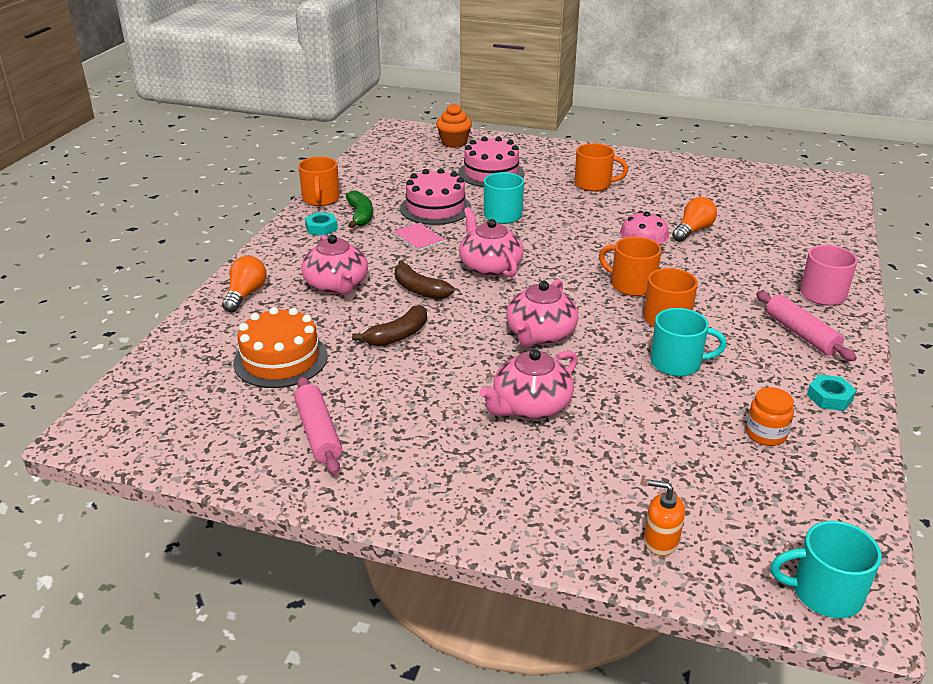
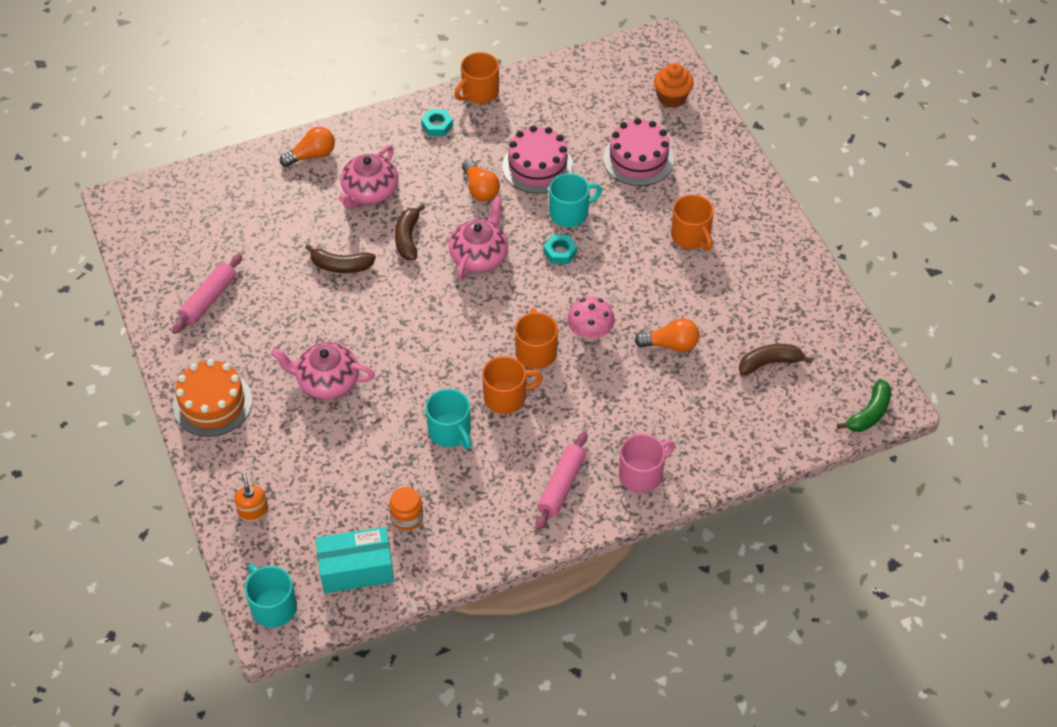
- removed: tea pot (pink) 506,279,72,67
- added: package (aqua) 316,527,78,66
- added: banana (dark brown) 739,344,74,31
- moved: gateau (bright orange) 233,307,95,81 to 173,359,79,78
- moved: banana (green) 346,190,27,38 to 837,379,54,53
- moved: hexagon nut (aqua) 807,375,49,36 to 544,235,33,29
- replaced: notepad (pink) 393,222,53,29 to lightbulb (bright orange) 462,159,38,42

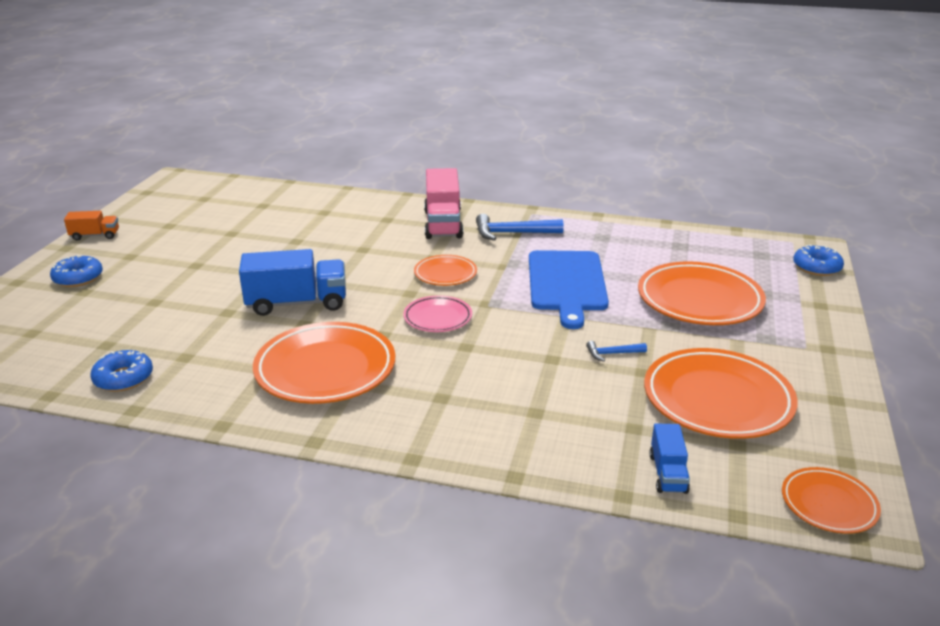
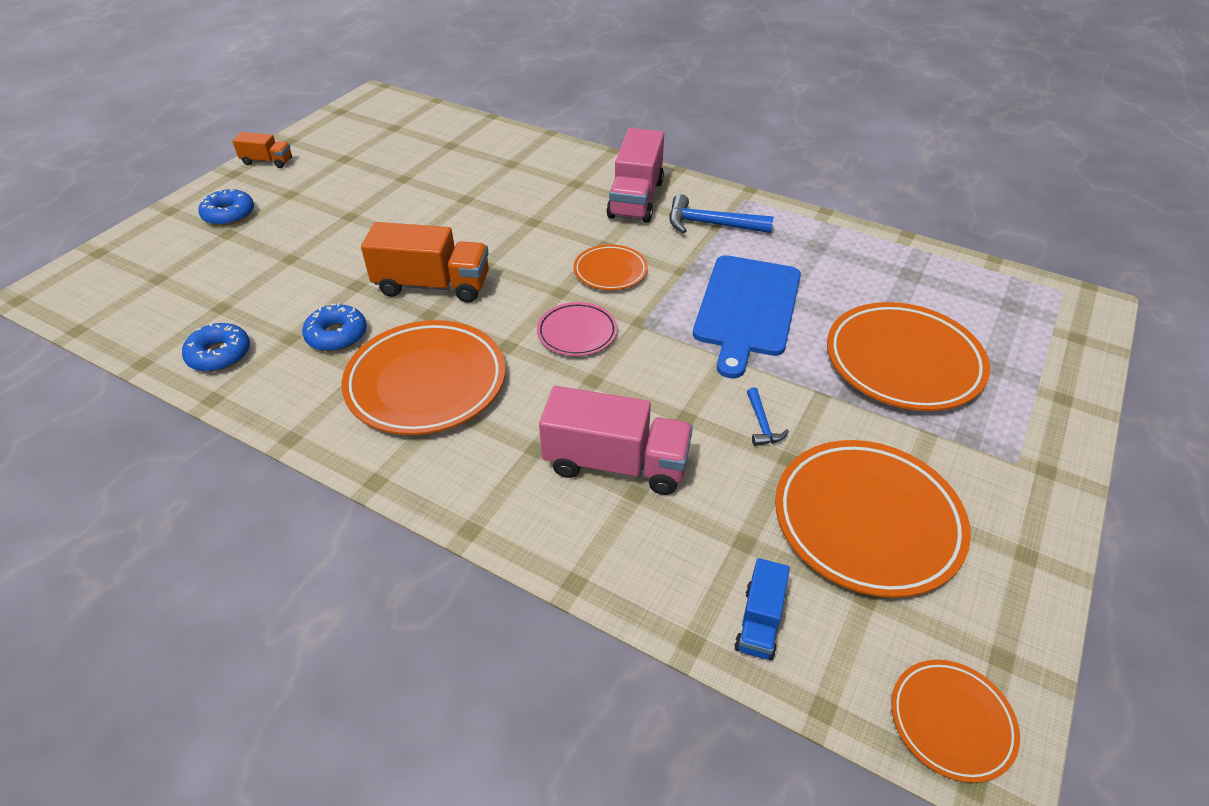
- added: truck (pink) 539,386,154,109
- moved: doughnut (blue) 793,244,51,32 to 302,303,65,49
- recoloured: truck (blue) 239,249,107,67 to truck (bright orange) 361,222,128,81
- turned: carpenter's hammer (blue) 586,341,61,20 = 747,387,42,59 105 degrees counterclockwise

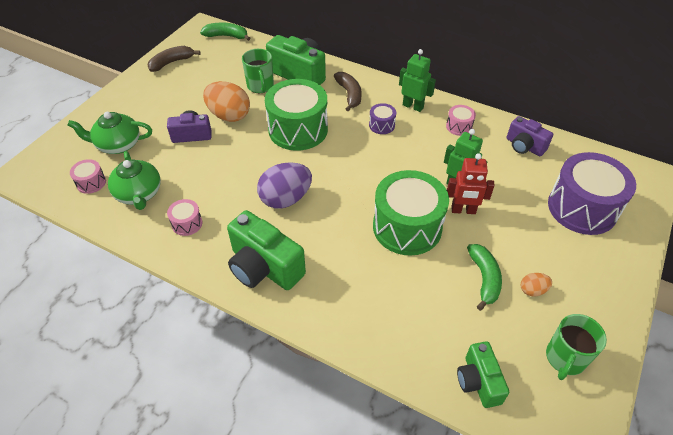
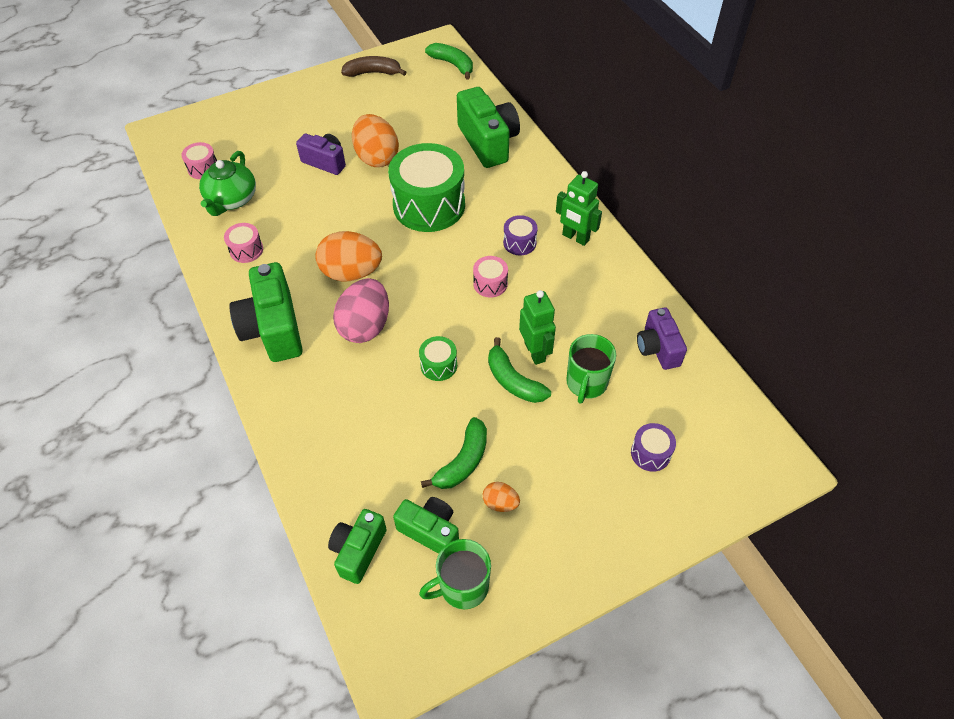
- removed: tea pot (green) 68,112,84,42
- removed: banana (dark brown) 334,72,28,40
- added: toy egg (pink) 333,278,56,65
- added: photo camera (green) 393,497,66,57
- moved: coffee mug (green) 242,49,32,44 to 566,334,50,70
- moved: toy drum (pink) 446,105,30,31 to 473,256,35,41
- replaced: robot (red) 447,153,48,61 to banana (green) 488,337,63,66
- recoloured: toy egg (violet) 257,162,55,47 to toy egg (bright orange) 315,231,67,50
- turned: robot (green) 399,49,37,63 = 556,171,46,75 150 degrees clockwise
- resized: toy drum (green) 373,170,76,86 = 419,336,38,45 x0.44
- resized: toy drum (violet) 548,152,88,83 = 631,423,45,49 x0.44

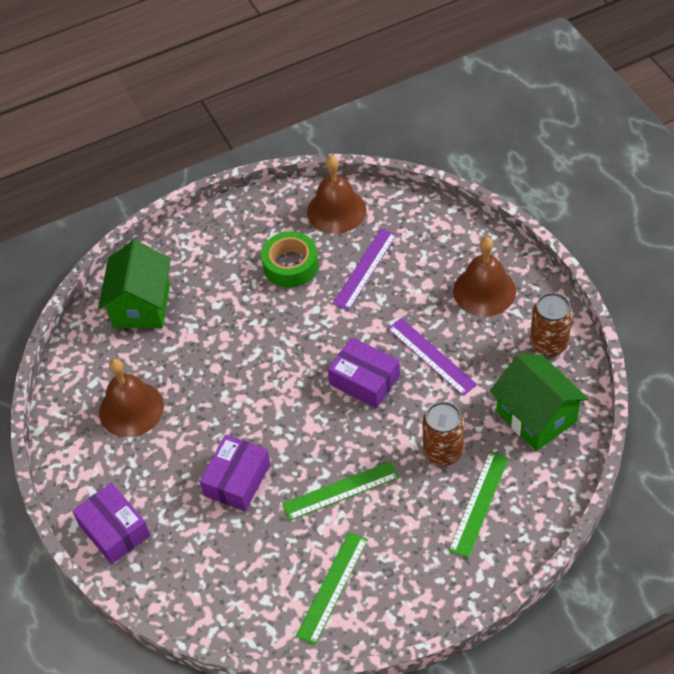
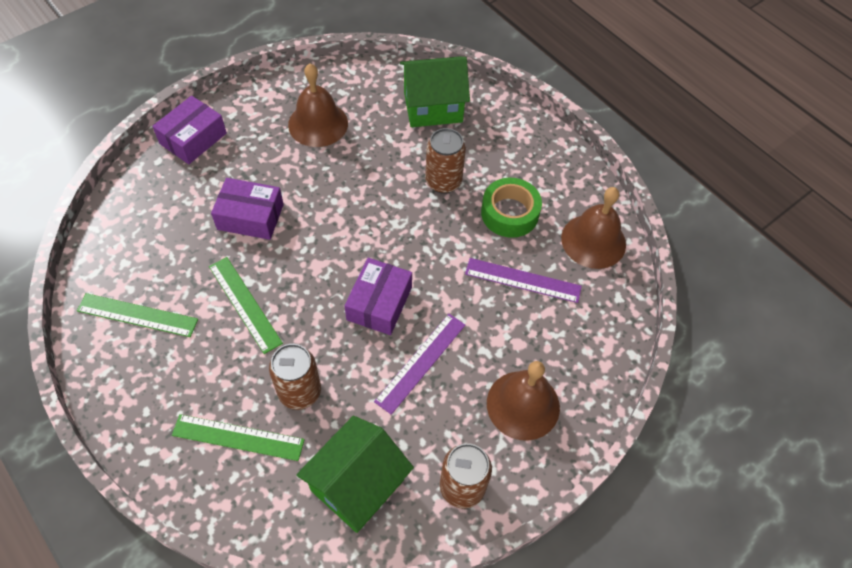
- added: can (dark brown) 425,128,41,66

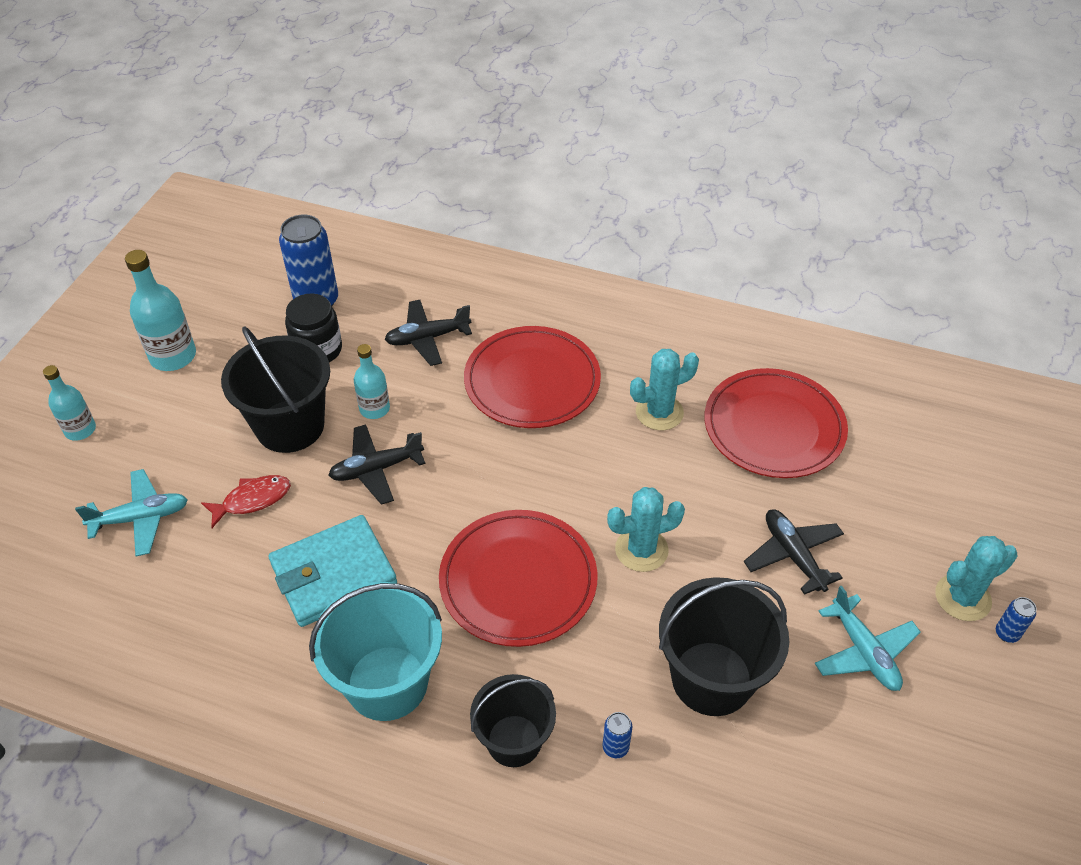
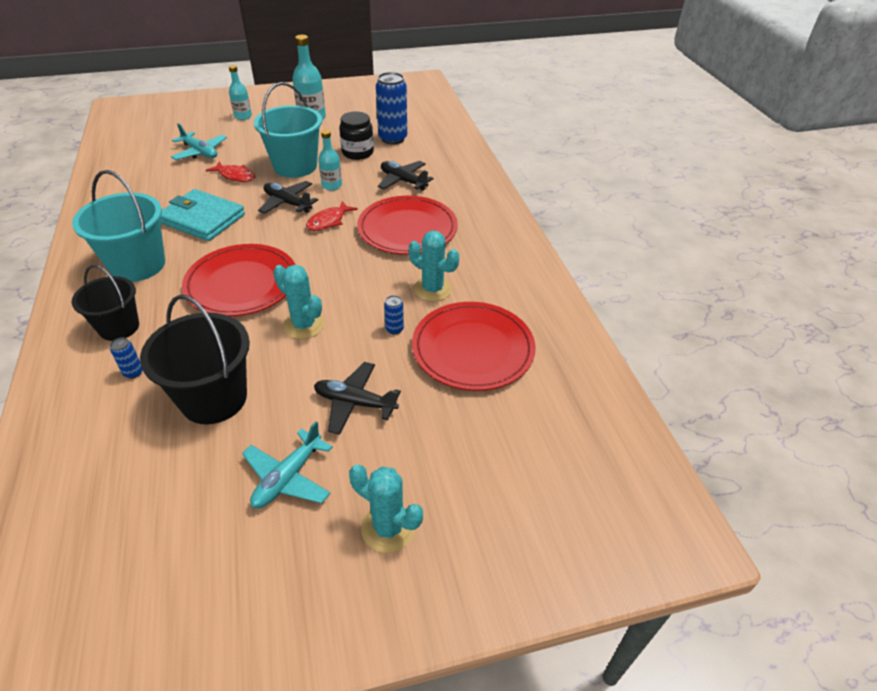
- added: toy fish (red) 306,201,52,30
- moved: can (blue) 996,597,41,46 to 384,295,20,40
- recoloured: bucket (jet-black) 221,326,109,127 to bucket (aqua) 254,82,68,96
- turned: toy plane (jet-black) 744,509,100,86 = 314,362,87,73 105 degrees counterclockwise

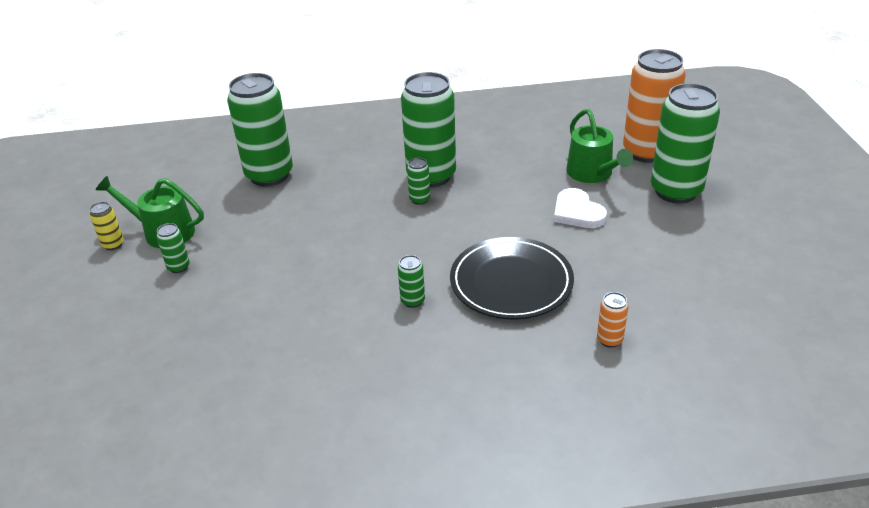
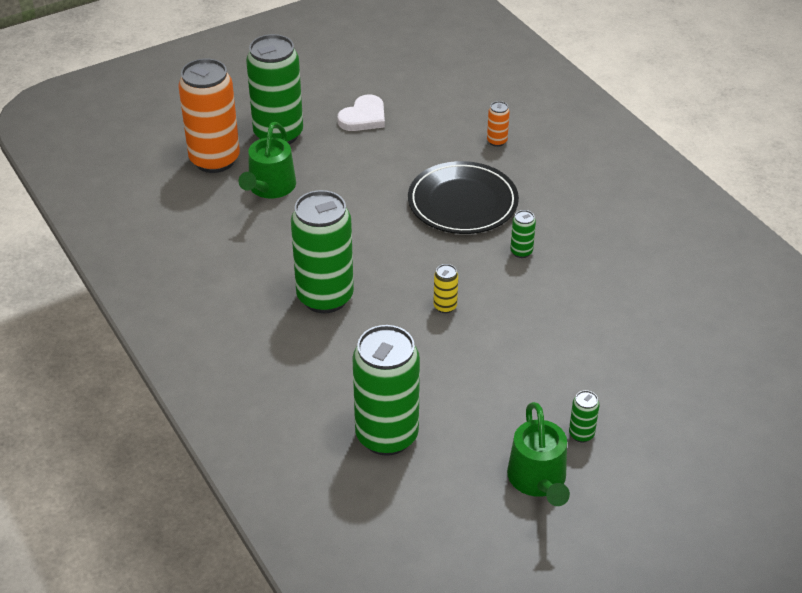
- removed: can (green) 407,158,23,47
- moved: can (yellow) 90,202,34,48 to 434,264,24,49
- moved: heart shape (pure white) 554,188,53,40 to 338,94,47,37
- turned: watering can (green) 566,109,68,74 = 238,122,58,77 150 degrees clockwise

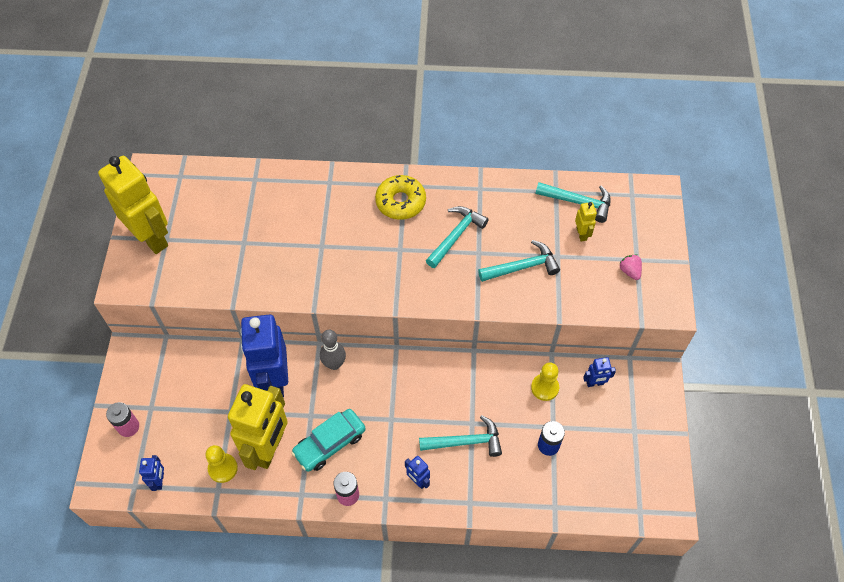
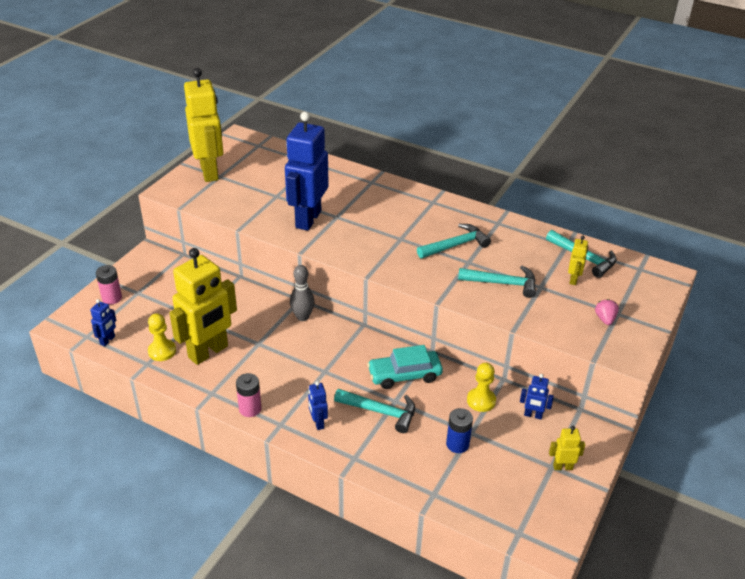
- removed: doughnut (yellow) 375,175,51,45
- added: robot (yellow) 549,426,36,44
- moved: robot (blue) 240,314,48,84 to 285,112,43,119
- moved: automobile (aqua) 291,409,75,63 to 367,345,76,44

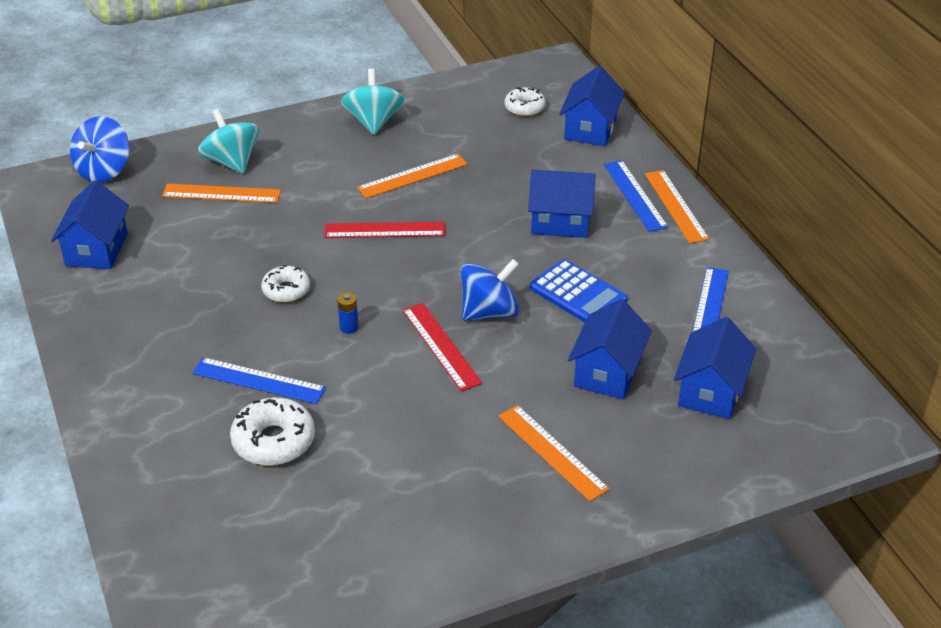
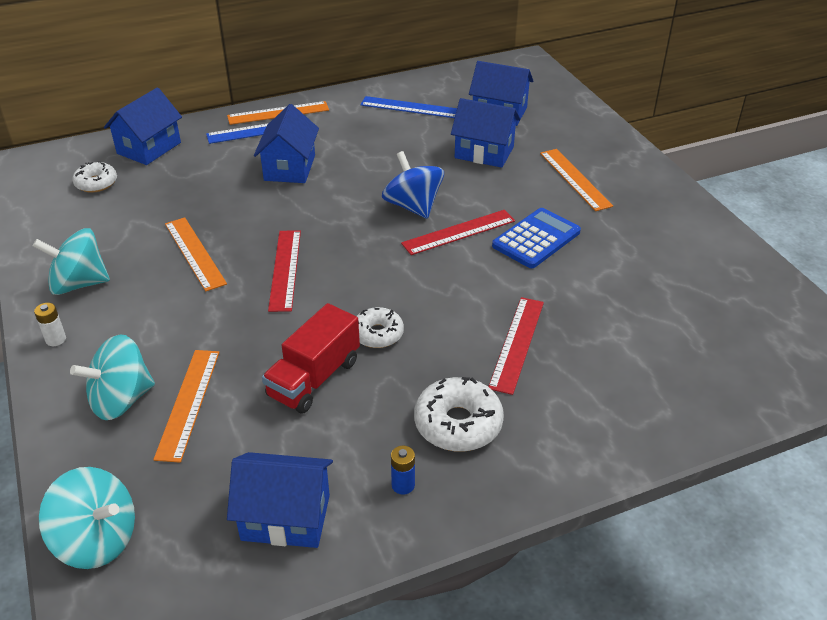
- added: battery (pure white) 34,303,32,43
- added: truck (red) 262,303,98,111
- moved: doughnut (pure white) 230,398,85,68 to 414,377,90,75
- moved: battery (blue) 337,292,22,42 to 391,446,24,49
- moved: calculator (blue) 530,259,97,63 to 492,208,89,60
- recoloured: toy top (blue) 70,116,60,67 to toy top (aqua) 39,467,96,102
- recoloured: measuring stick (blue) 192,357,134,47 to measuring stick (red) 488,297,56,98
- turned: measuring stick (bright orange) 498,405,112,96 = 540,149,73,62 75 degrees counterclockwise
- turned: house (blue) 559,66,66,80 = 104,87,78,78 75 degrees counterclockwise

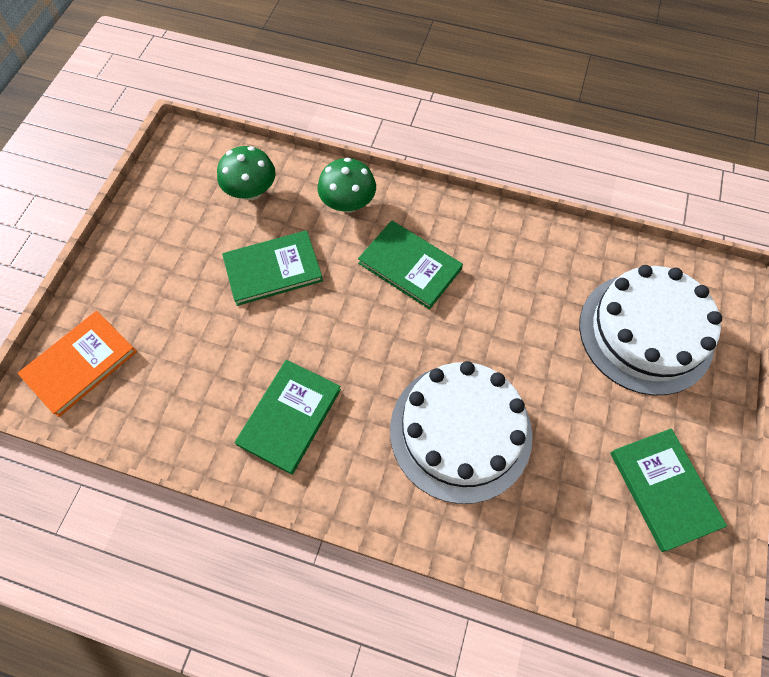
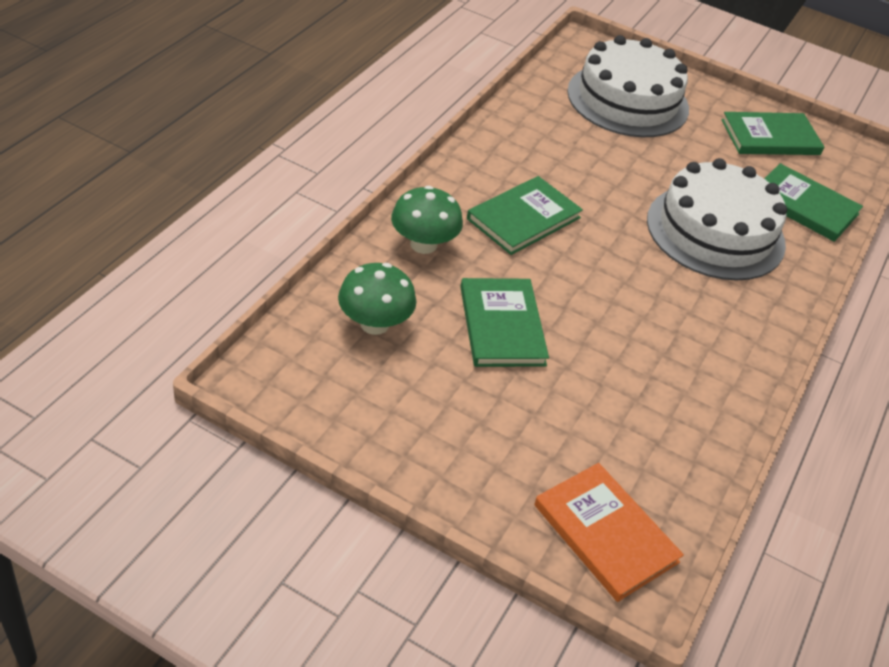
- moved: hardback (green) 235,360,106,115 to 764,163,99,79

